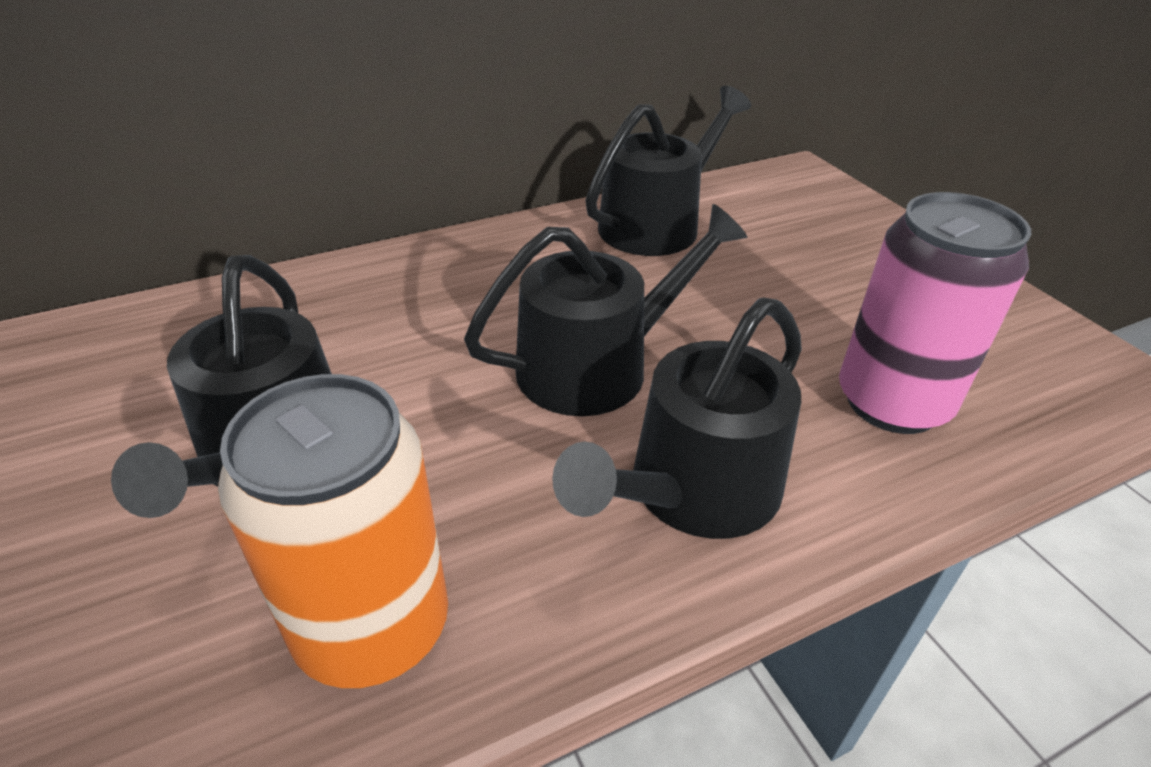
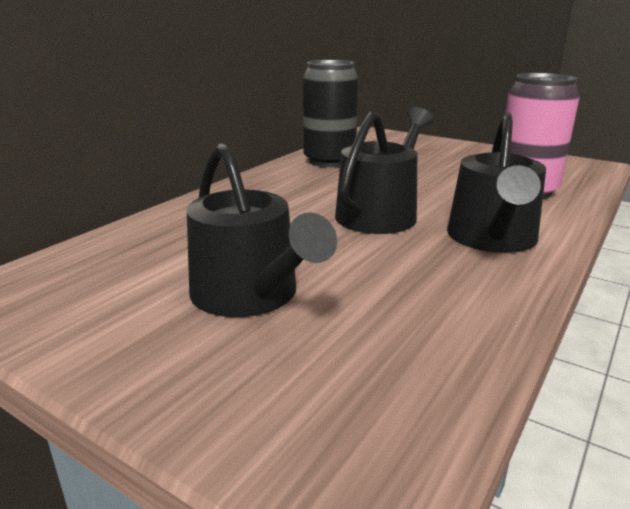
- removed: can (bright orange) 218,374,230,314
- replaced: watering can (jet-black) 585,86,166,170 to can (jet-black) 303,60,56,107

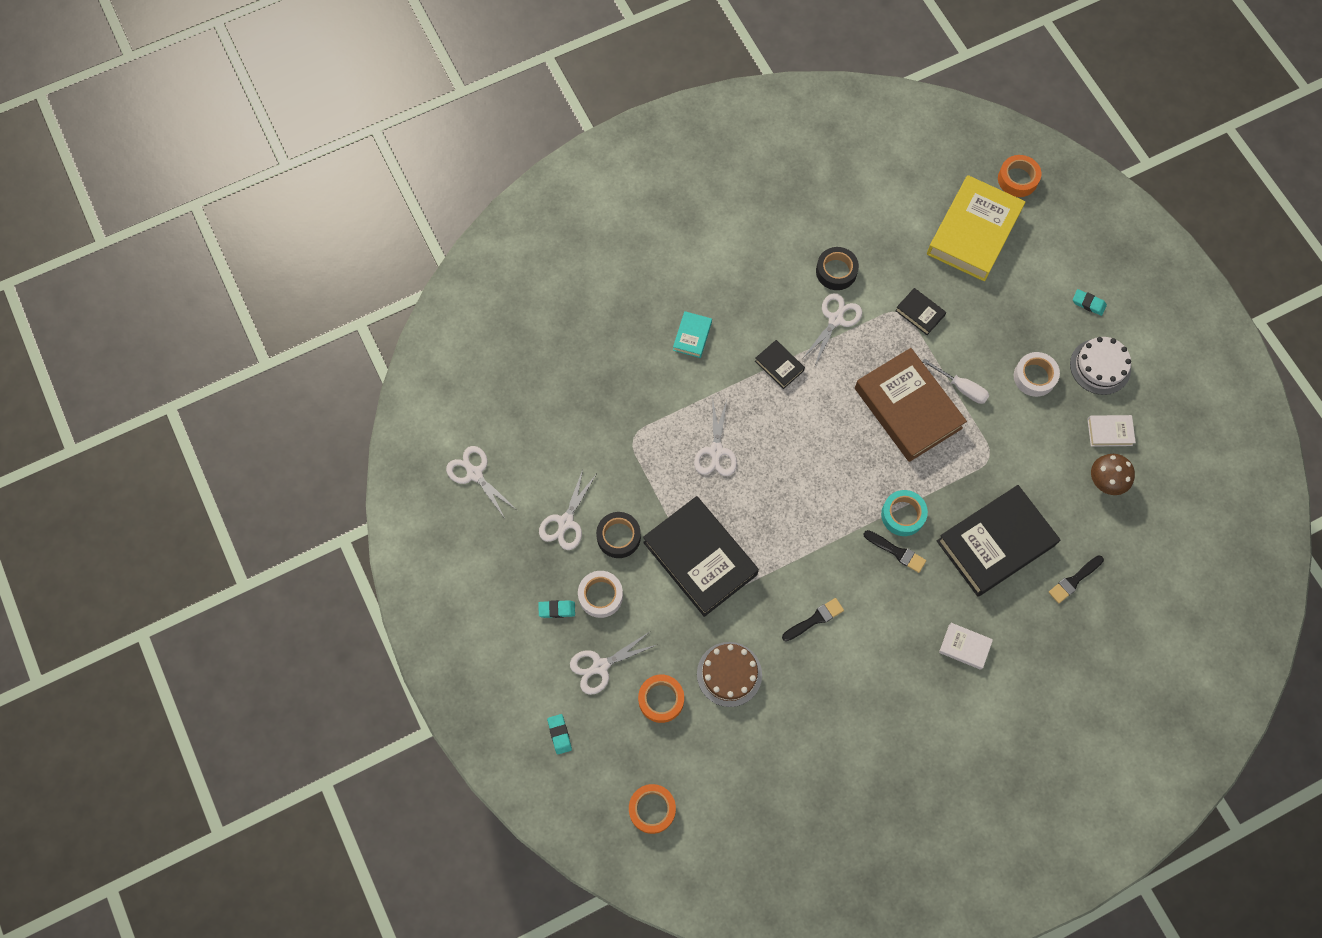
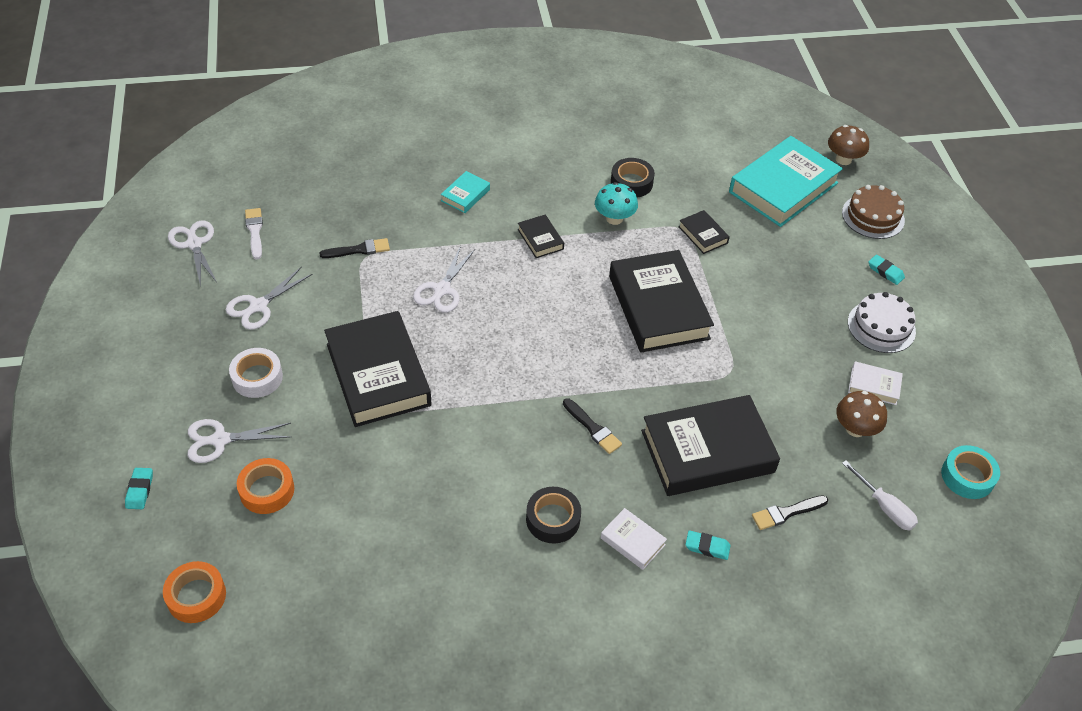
- removed: roll of tape (pure white) 1014,352,46,45
- added: paintbrush (pure white) 245,208,18,51
- moved: pencil eraser (aqua) 538,600,37,18 to 685,531,46,29
- moved: roll of tape (jet-black) 596,512,45,46 to 526,487,55,57
- moved: gateau (dark brown) 697,642,65,65 to 842,185,63,54
- moved: paintbrush (jet-black) 782,598,62,43 to 319,238,71,20
- moved: roll of tape (aqua) 881,490,47,46 to 941,445,59,54
- moved: screwdriver (pure white) 922,358,67,46 to 842,460,76,71
- replaced: pair of scissors (pure white) 802,293,60,72 to toadstool (aqua) 595,182,43,43
- replaced: roll of tape (bright orange) 998,155,43,42 to toadstool (dark brown) 828,125,41,40
- recoloured: hardback (dark brown) 855,348,112,114 to hardback (jet-black) 609,250,105,102
- recoloured: hardback (yellow) 927,175,99,106 to hardback (aqua) 729,136,114,91

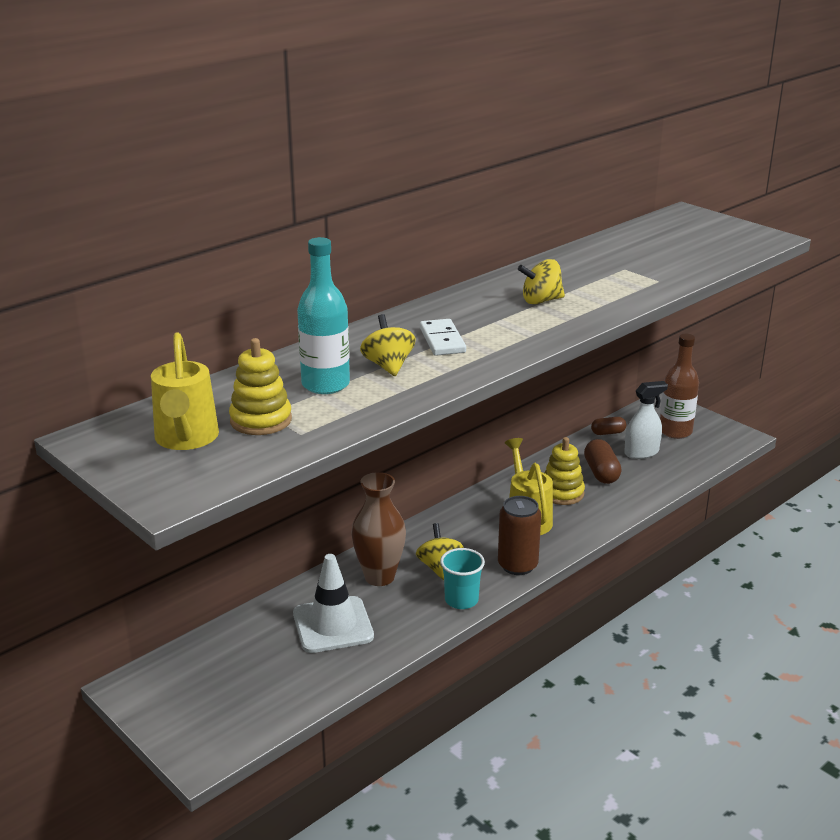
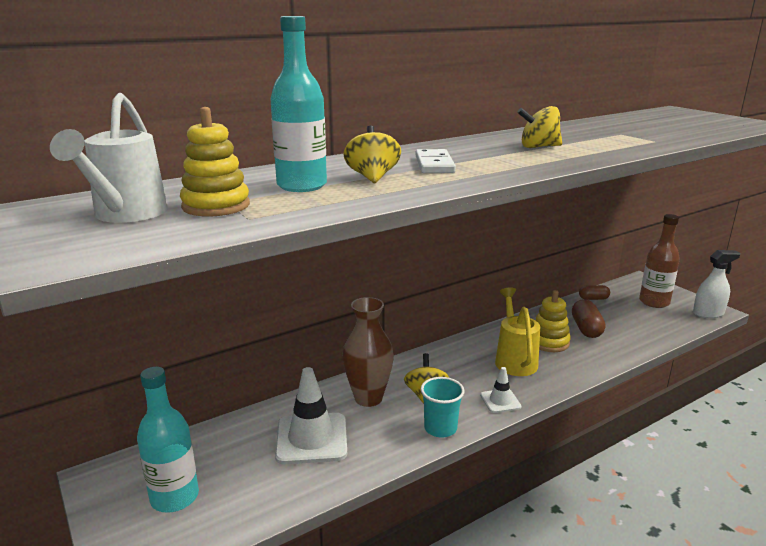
- added: drink bottle (aqua) 137,367,62,146
- moved: spray cleaner (pure white) 624,381,44,78 to 693,250,47,68
- replaced: can (dark brown) 498,496,43,79 to safety cone (pure white) 480,367,41,46
- recoloured: watering can (yellow) 151,332,68,118 to watering can (pure white) 50,93,118,130

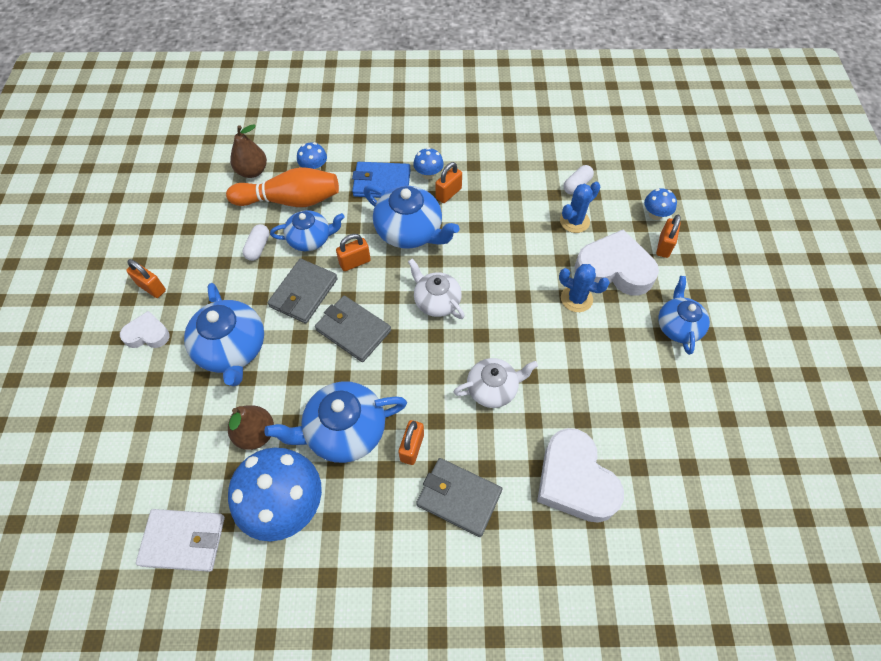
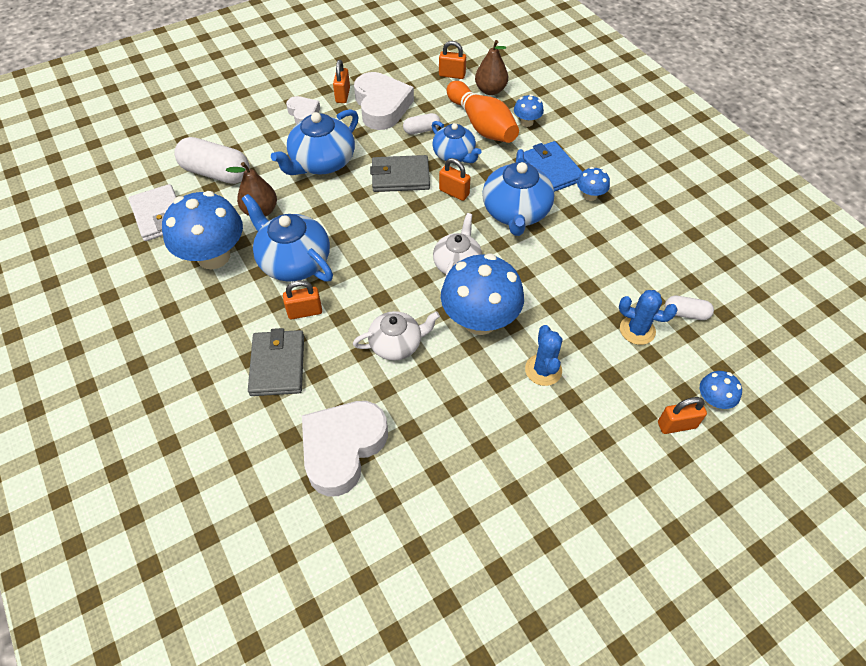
- removed: card wallet (gray) 315,296,76,66
- removed: tea pot (blue) 658,276,52,79
- added: pill shape (pure white) 174,137,76,47
- added: toadstool (blue) 441,253,83,82
- moved: padlock (bright orange) 435,162,27,41 to 439,41,27,38
- moved: heart shape (pure white) 575,229,84,67 to 354,72,60,58
- turned: tea pot (pure white) 454,358,84,50 = 353,311,87,49 60 degrees counterclockwise

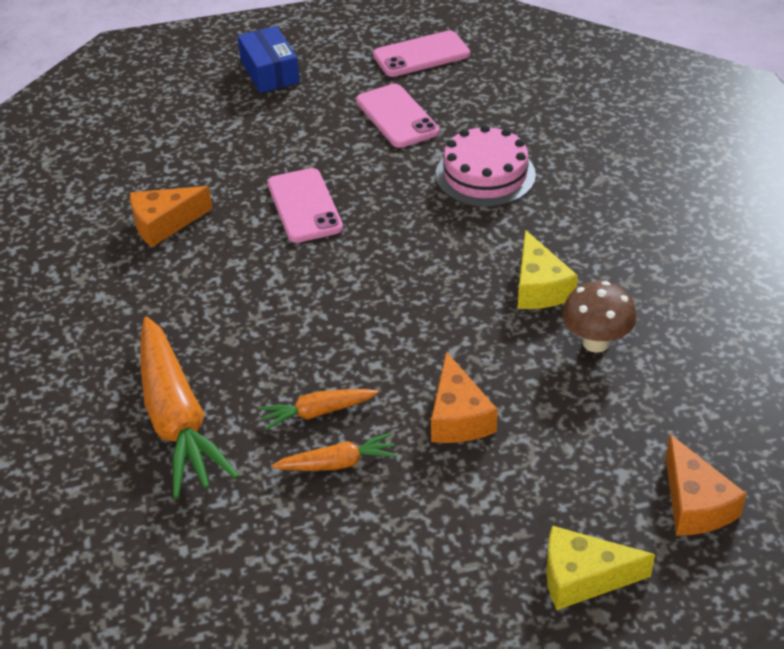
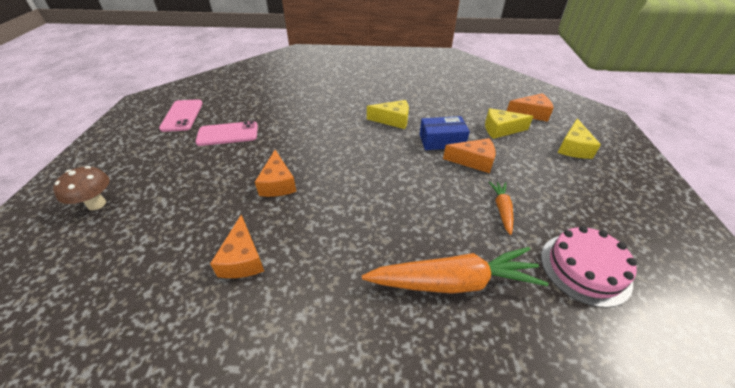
- removed: toy carrot (bright orange) 259,389,119,41
- added: piece of cheese (yellow) 485,108,48,31
- moved: package (blue) 237,26,63,67 to 420,116,50,34
- moved: gateau (pink) 435,125,101,82 to 541,226,96,82
- moved: toadstool (dark brown) 562,281,75,72 to 53,166,57,45
- replaced: mobile phone (pink) 267,168,76,75 to piece of cheese (bright orange) 255,150,42,47

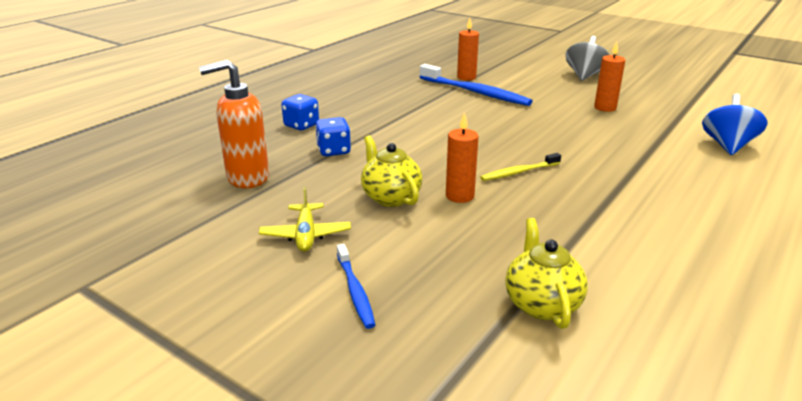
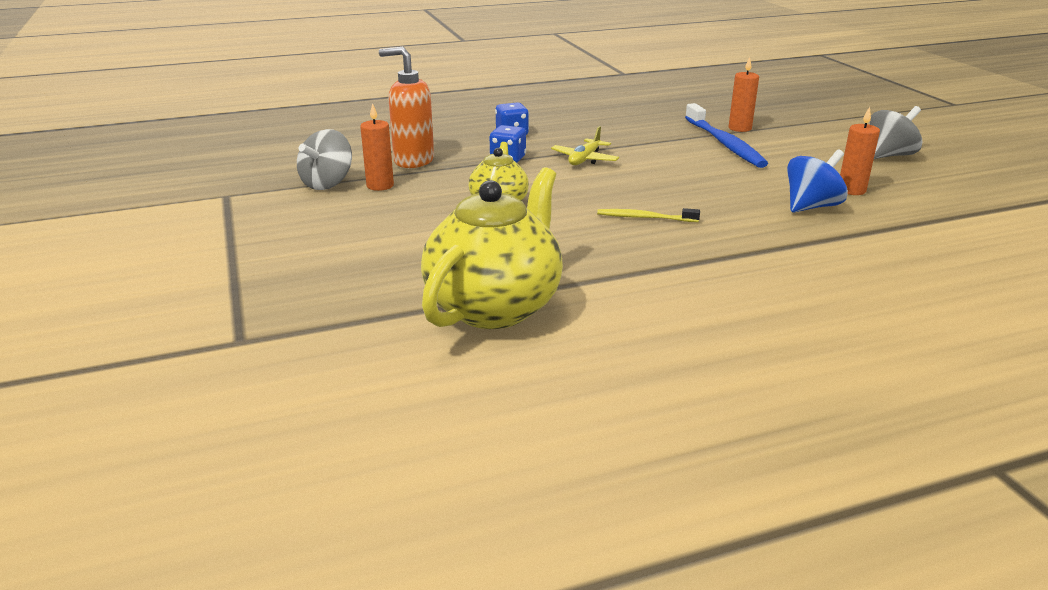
- removed: toothbrush (blue) 337,244,38,85
- added: toy top (gray) 297,129,55,61
- moved: toy plane (yellow) 259,187,92,65 to 551,126,68,39
- moved: pillar candle (bright orange) 446,112,32,91 to 360,103,34,88
- moved: toy top (blue) 702,94,66,61 to 787,149,61,64
- resized: tea pot (yellow) 505,218,83,111 = 421,167,142,162 x1.81

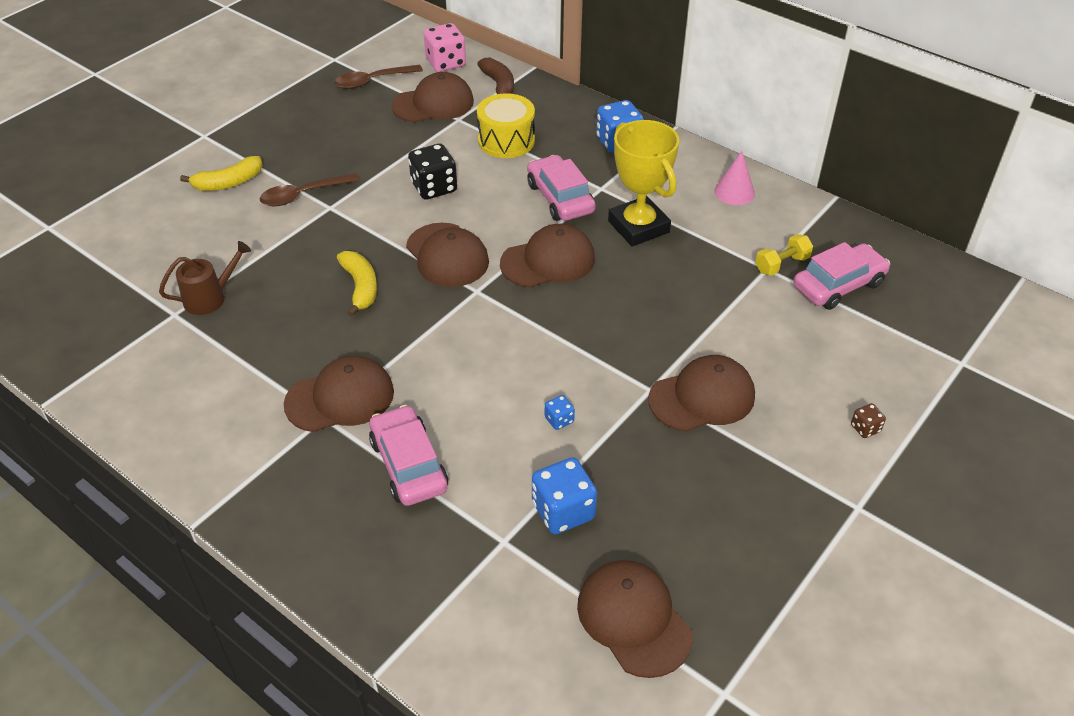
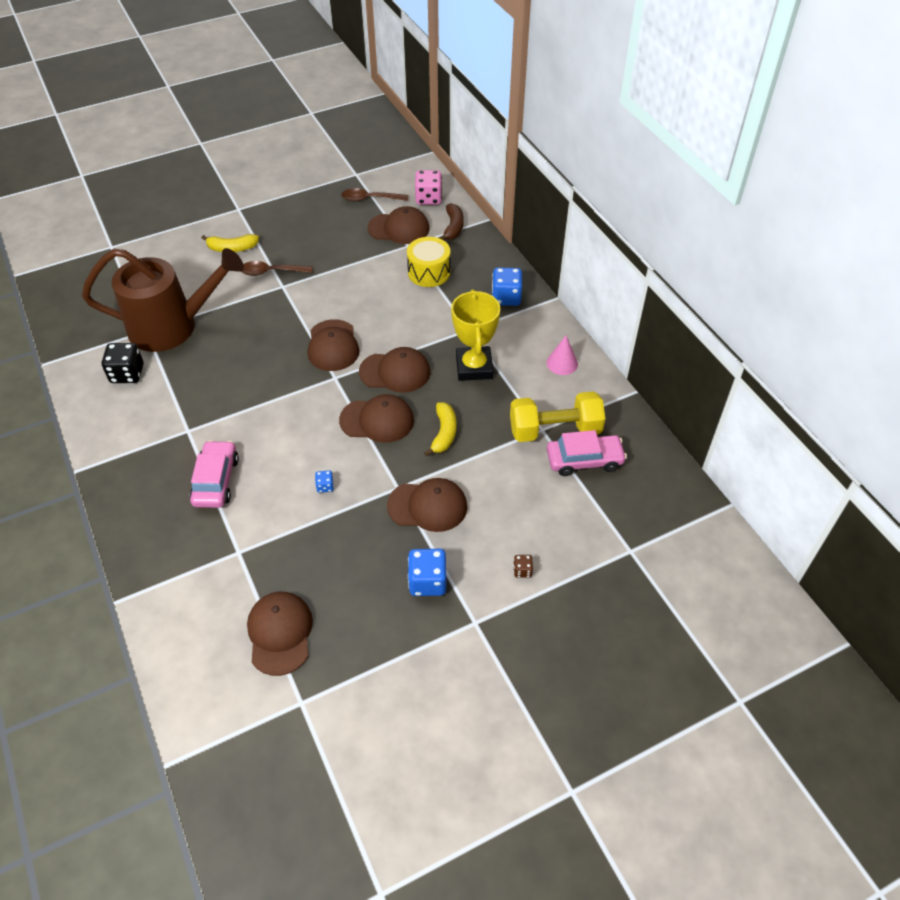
- removed: automobile (pink) 527,155,69,66
- moved: baseball cap (dark brown) 284,355,110,77 to 339,394,75,49
- moved: banana (yellow) 337,251,40,65 to 424,402,33,54
- moved: dice (jet-black) 408,143,49,57 to 102,343,41,40
- moved: dice (blue) 532,457,65,77 to 408,549,39,47
- resized: watering can (dark brown) 159,241,92,74 = 82,248,162,104 x2.40
- resized: dumbbell (yellow) 755,234,58,42 = 510,391,95,51 x2.04

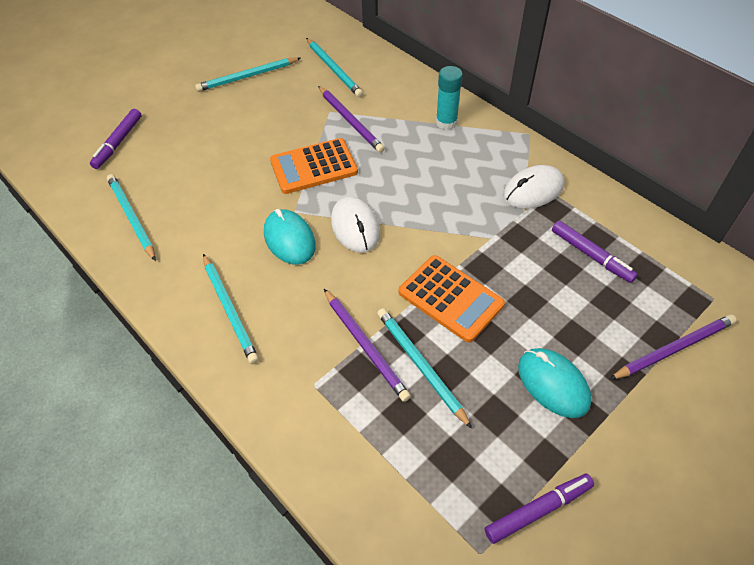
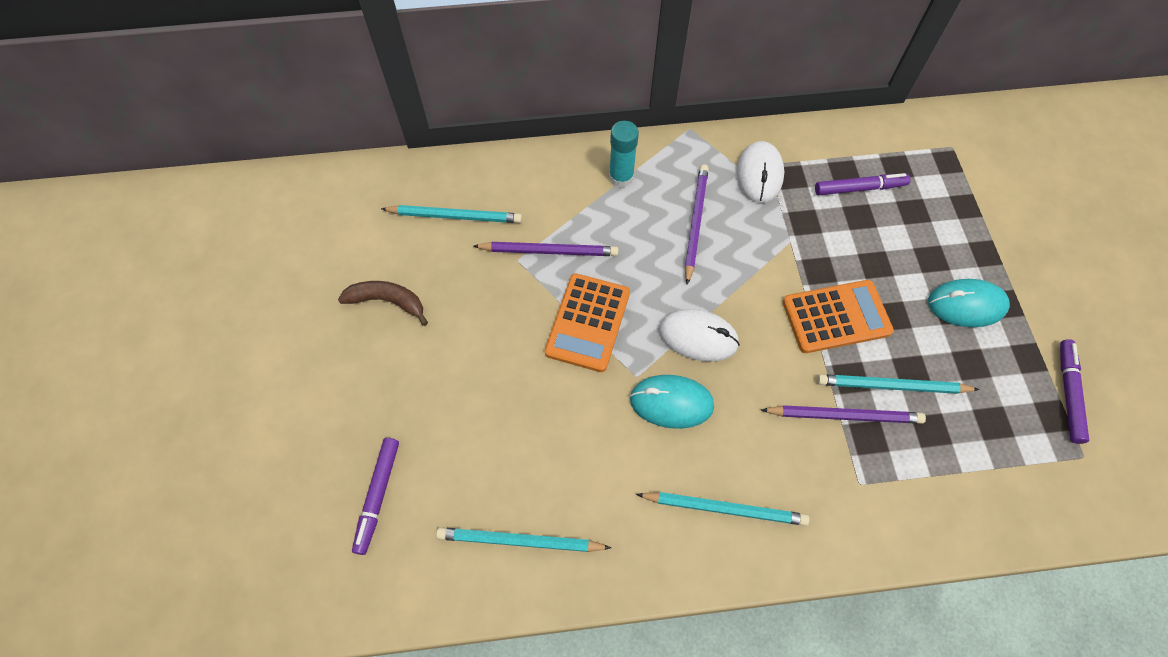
- moved: pencil (violet) 609,314,128,66 to 685,165,24,120
- replaced: pencil (aqua) 195,57,106,35 to banana (dark brown) 338,281,90,45
- turned: felt pen (violet) 90,109,51,60 = 352,438,47,117 45 degrees clockwise

